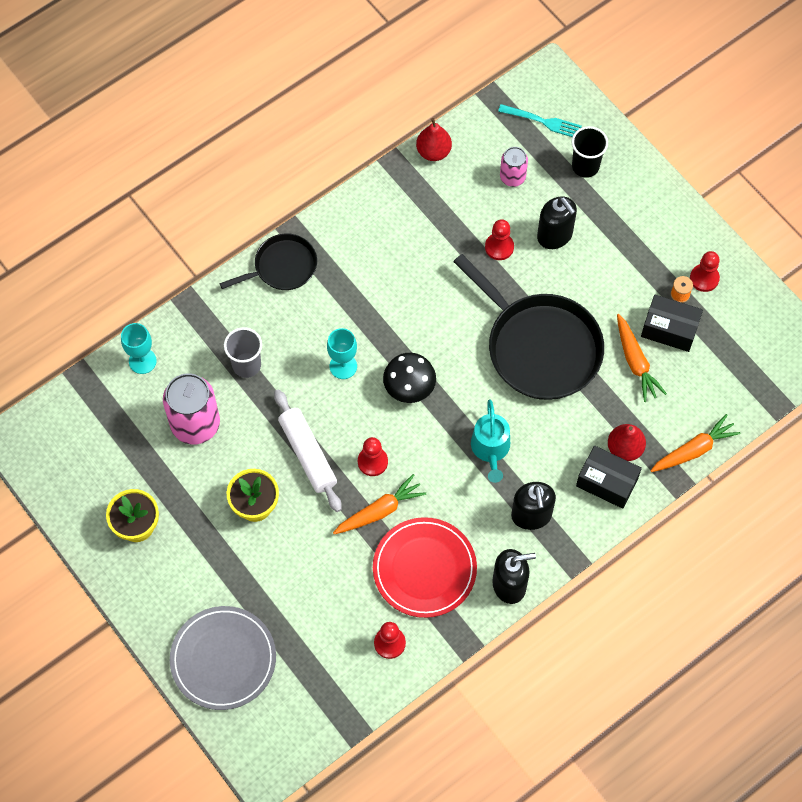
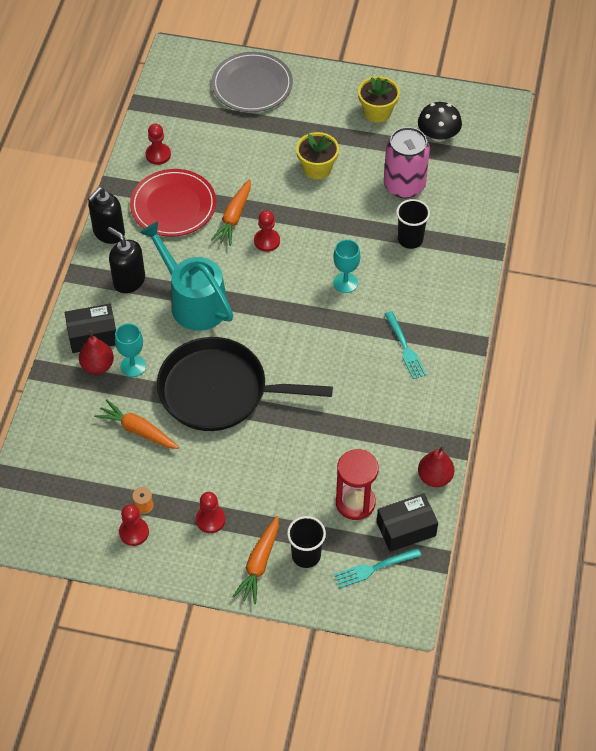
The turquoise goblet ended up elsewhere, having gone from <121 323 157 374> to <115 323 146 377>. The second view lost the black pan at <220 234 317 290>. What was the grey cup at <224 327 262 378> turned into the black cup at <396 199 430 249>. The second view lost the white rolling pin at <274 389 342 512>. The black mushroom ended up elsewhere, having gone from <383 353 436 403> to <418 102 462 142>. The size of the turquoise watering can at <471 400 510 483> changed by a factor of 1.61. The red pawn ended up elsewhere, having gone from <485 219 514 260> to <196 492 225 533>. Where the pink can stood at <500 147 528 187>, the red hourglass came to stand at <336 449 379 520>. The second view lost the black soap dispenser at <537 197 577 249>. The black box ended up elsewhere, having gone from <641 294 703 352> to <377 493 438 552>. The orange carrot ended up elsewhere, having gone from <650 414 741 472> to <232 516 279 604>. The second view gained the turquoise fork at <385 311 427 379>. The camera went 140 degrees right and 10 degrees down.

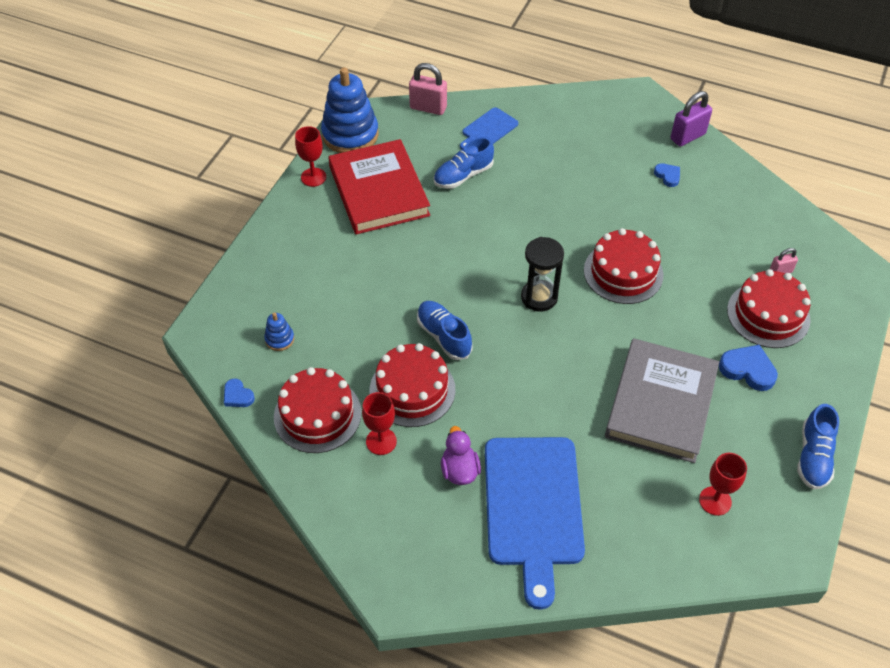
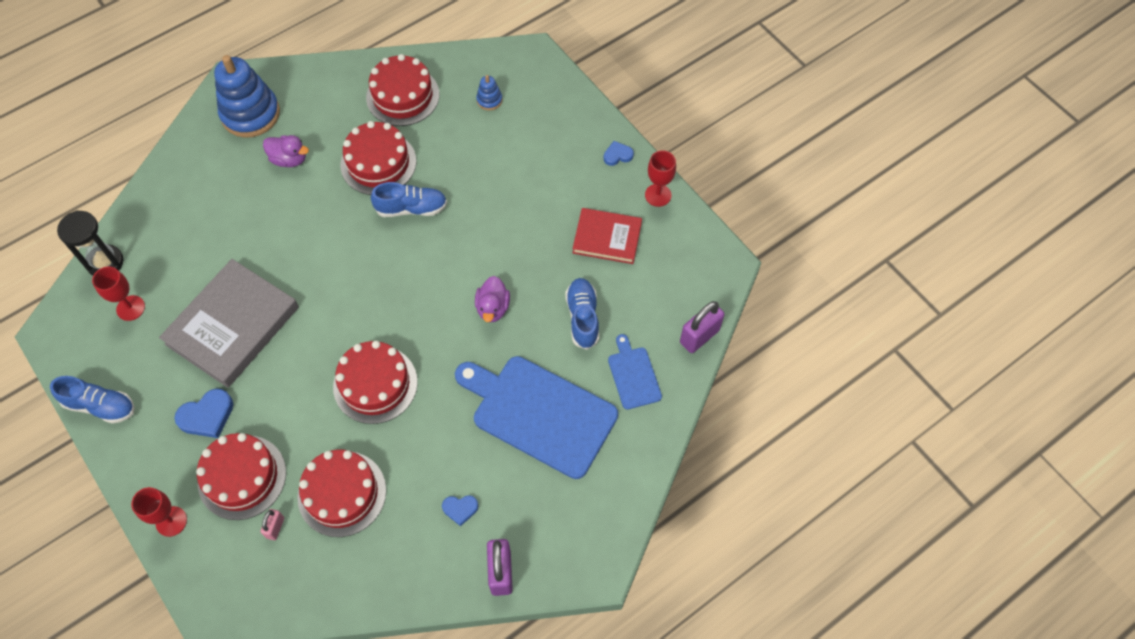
The blue heart ended up elsewhere, having gone from <224 378 255 407> to <604 141 634 166>. The blue stacking toy ended up elsewhere, having gone from <321 67 379 153> to <214 55 280 138>. The size of the red book at <329 139 430 235> changed by a factor of 0.60. The red goblet ended up elsewhere, having gone from <362 392 397 455> to <131 487 187 537>. What was the pink padlock at <409 63 447 115> turned into the purple padlock at <680 301 725 353>. The blue cutting board ended up elsewhere, having gone from <485 437 585 610> to <455 356 618 479>. The black hourglass ended up elsewhere, having gone from <521 237 564 312> to <57 210 123 276>. The grey book at <605 338 719 463> ended up facing another way, 75 degrees clockwise from before. The blue shoe at <797 404 839 489> ended up facing another way, 150 degrees clockwise from before. The second view gained the red cake at <297 450 386 537>. The second view gained the purple duck at <475 276 510 322>. The camera went 120 degrees right and 10 degrees up.

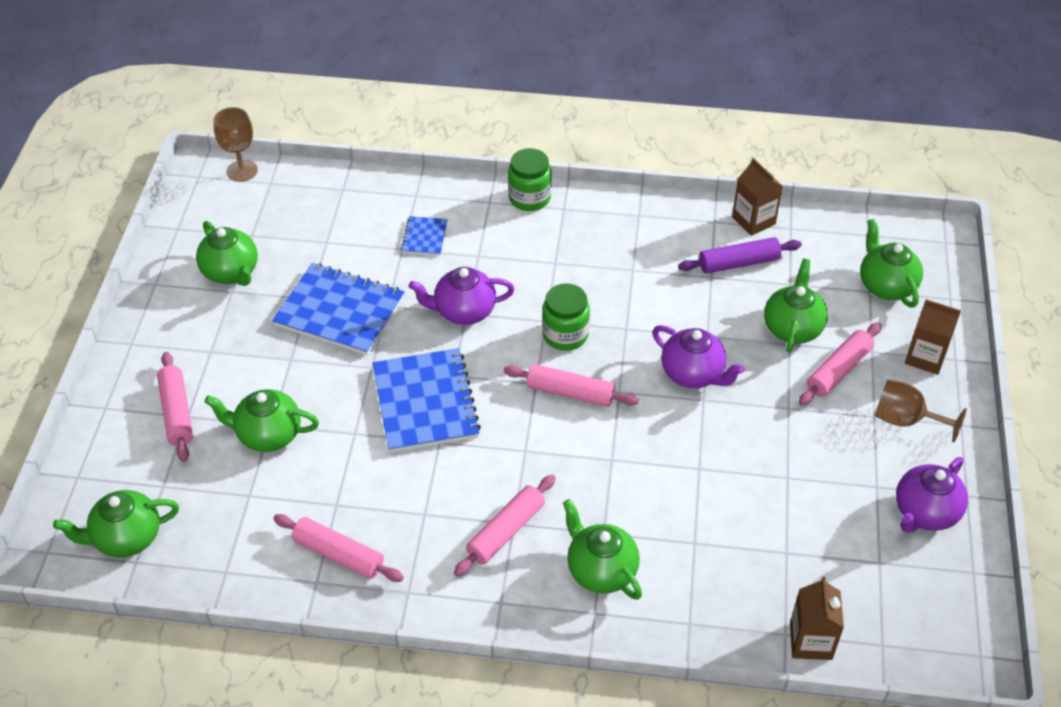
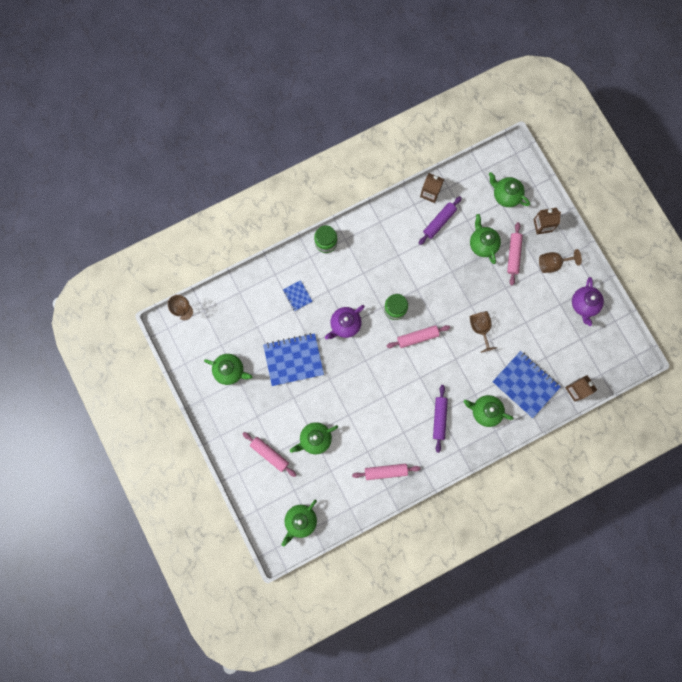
The blue notebook ended up elsewhere, having gone from <373 348 481 453> to <492 351 561 418>. What was the pink rolling pin at <454 475 556 577> turned into the purple rolling pin at <433 385 448 453>. The second view lost the purple teapot at <653 325 745 388>. The second view gained the brown goblet at <470 311 497 353>. The camera went 35 degrees left and 30 degrees up.

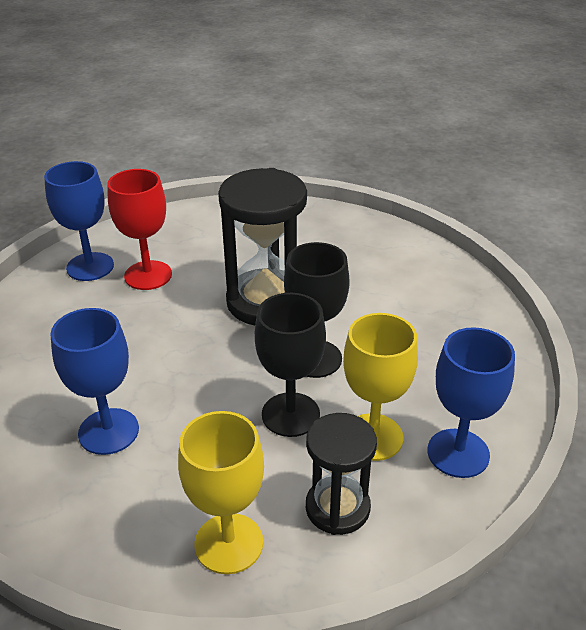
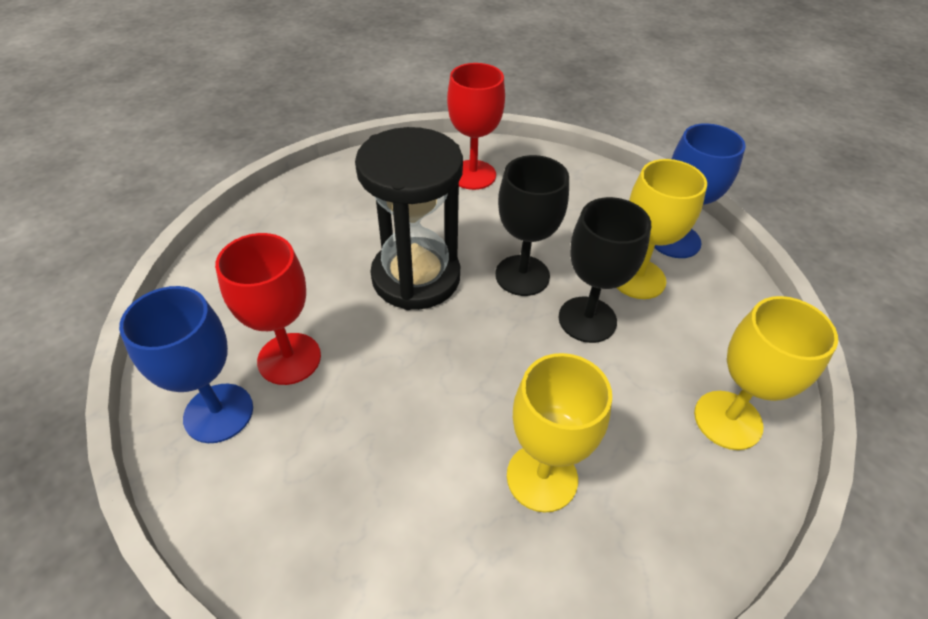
What was the blue goblet at <50 308 139 455> turned into the yellow goblet at <507 353 612 513>. The second view lost the black hourglass at <306 413 377 535>. The second view gained the red goblet at <447 63 505 190>. The camera went 65 degrees left and 10 degrees up.

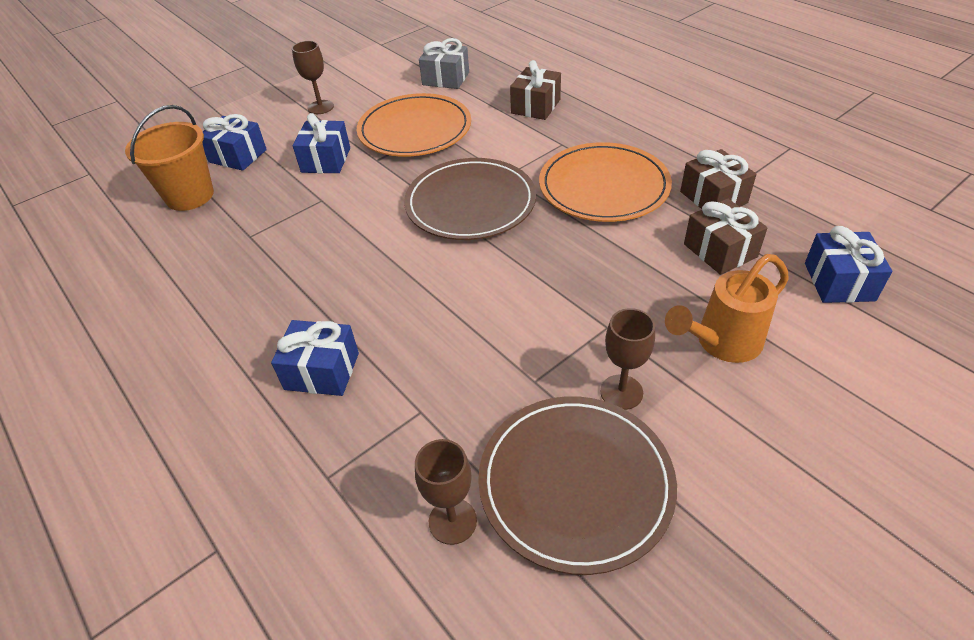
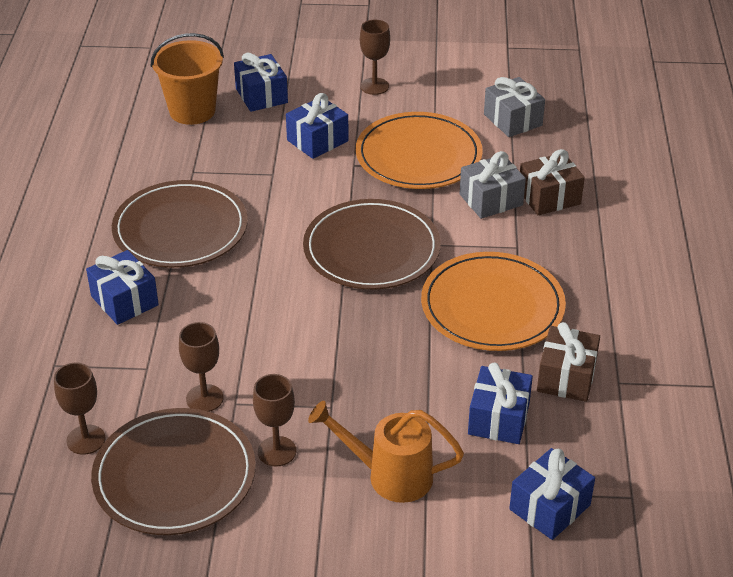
What was the brown gift at <684 198 768 275> turned into the blue gift at <468 362 533 444>. The second view gained the brown plate at <112 180 248 268>. The second view gained the brown goblet at <179 322 224 412>. The second view gained the grey gift at <460 151 526 219>. The camera went 40 degrees right and 5 degrees down.

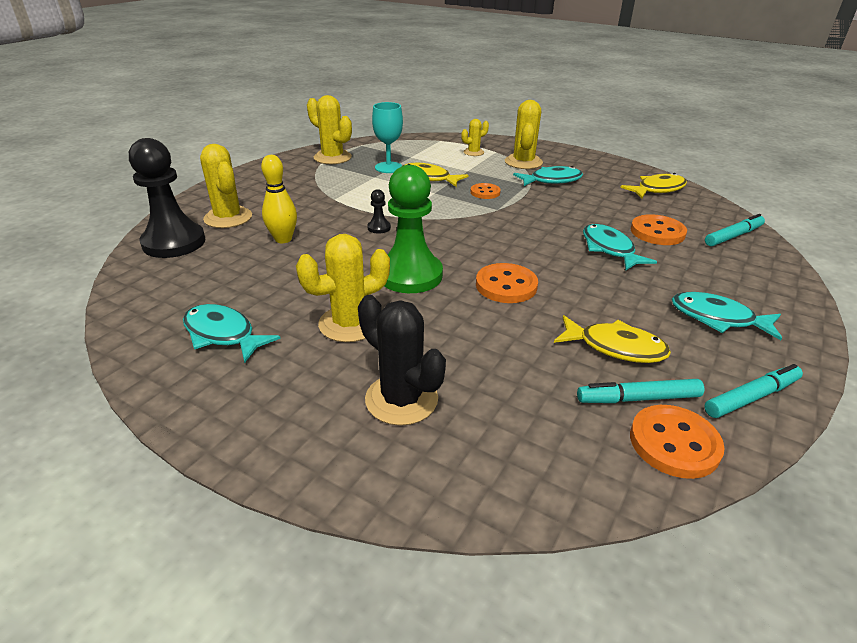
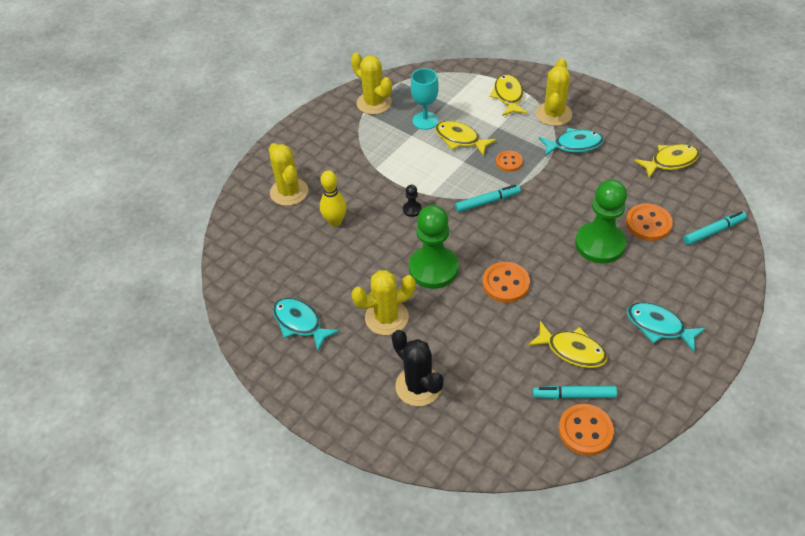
The second view lost the black pawn at <129 138 206 258>. Where the yellow cactus stood at <462 119 489 156>, the yellow fish came to stand at <489 74 528 116>. Where the turquoise fish stood at <583 224 657 270>, the green pawn came to stand at <575 180 627 264>. The turquoise marker ended up elsewhere, having gone from <704 364 803 418> to <455 185 521 212>. The camera went 10 degrees right and 15 degrees up.

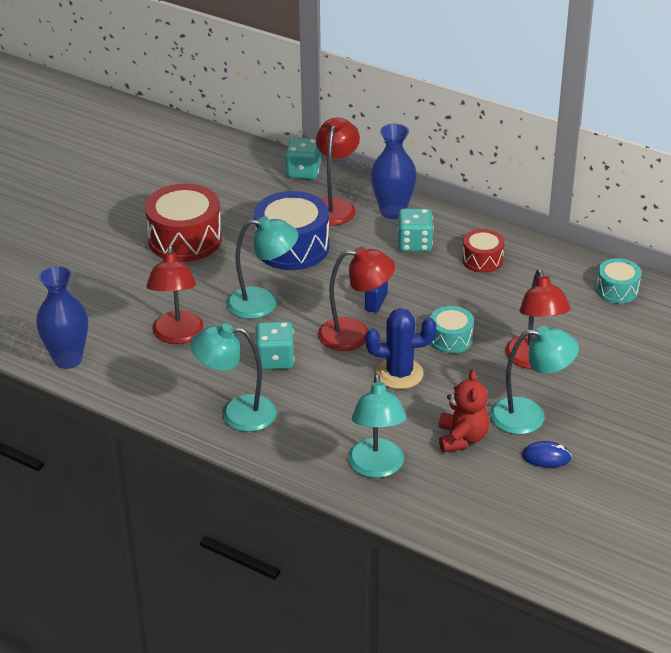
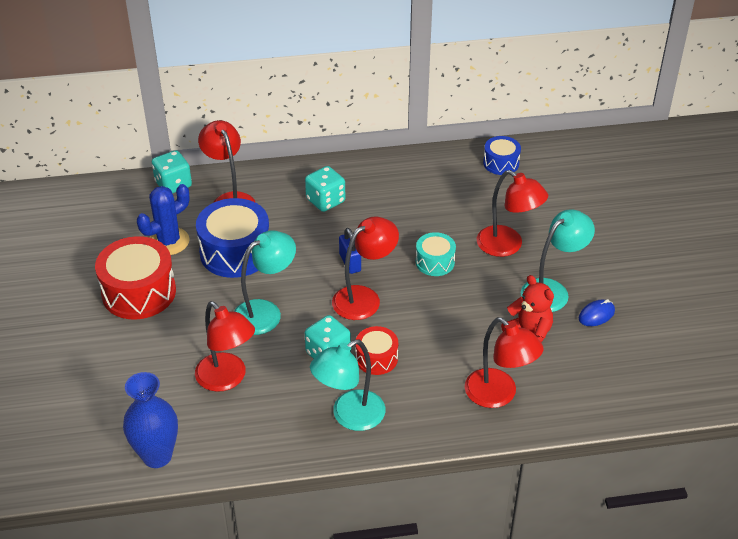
What was the turquoise lamp at <348 374 407 478> turned into the red lamp at <465 317 544 408>. The blue cactus ended up elsewhere, having gone from <365 308 436 389> to <137 184 189 255>. The second view lost the blue vase at <371 123 417 219>. The red drum ended up elsewhere, having gone from <462 229 505 273> to <355 326 398 375>. What was the turquoise drum at <596 258 641 304> turned into the blue drum at <483 136 521 175>. The camera went 40 degrees left and 5 degrees up.

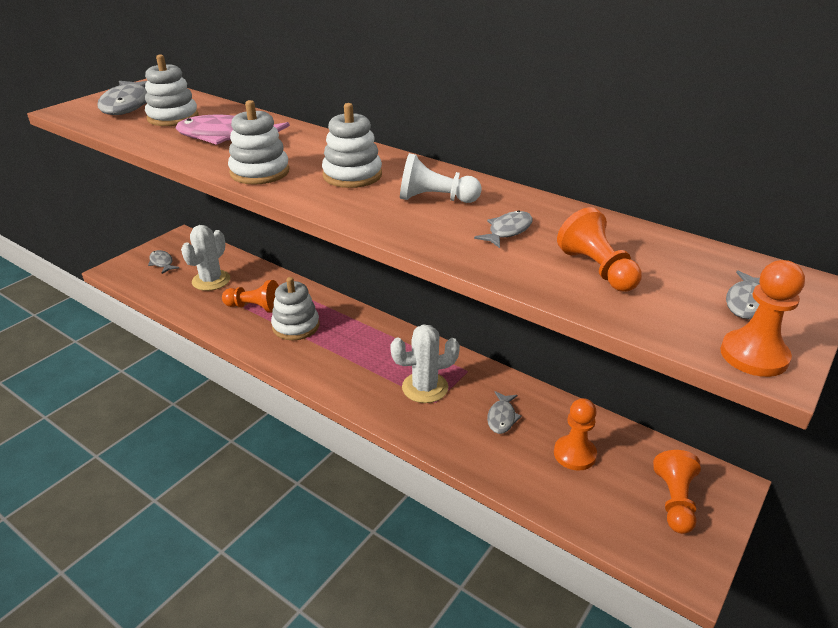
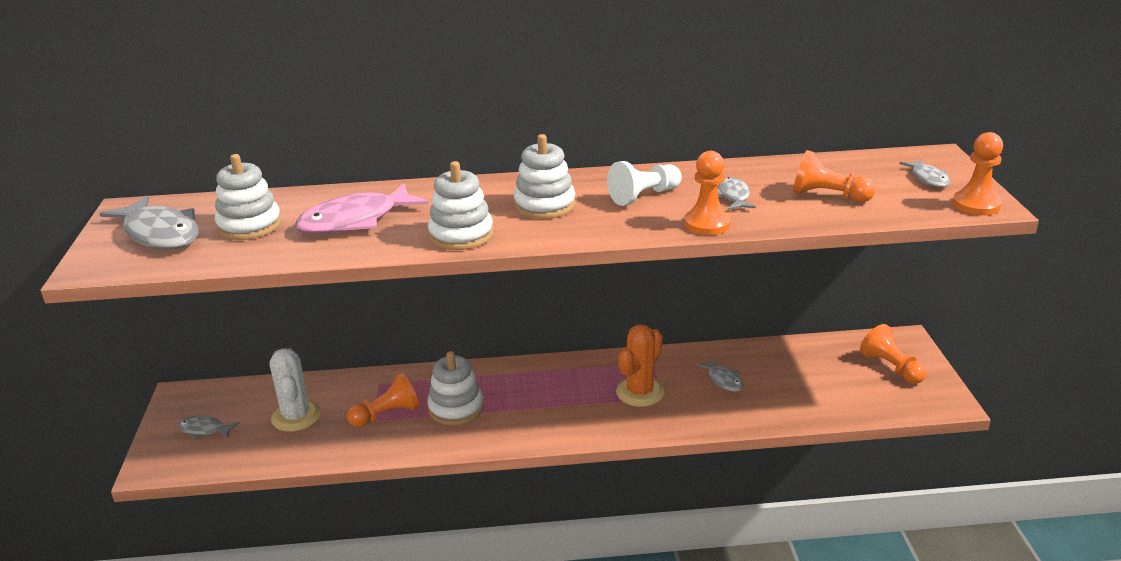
What was the white cactus at <390 324 460 403> turned into the orange cactus at <616 324 665 407>. The orange pawn ended up elsewhere, having gone from <554 398 597 471> to <684 151 731 235>. The camera went 40 degrees left and 5 degrees down.

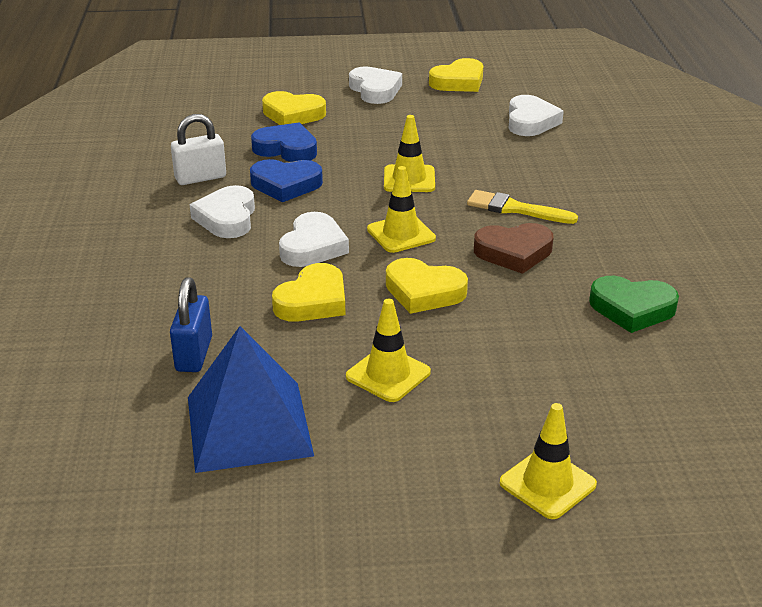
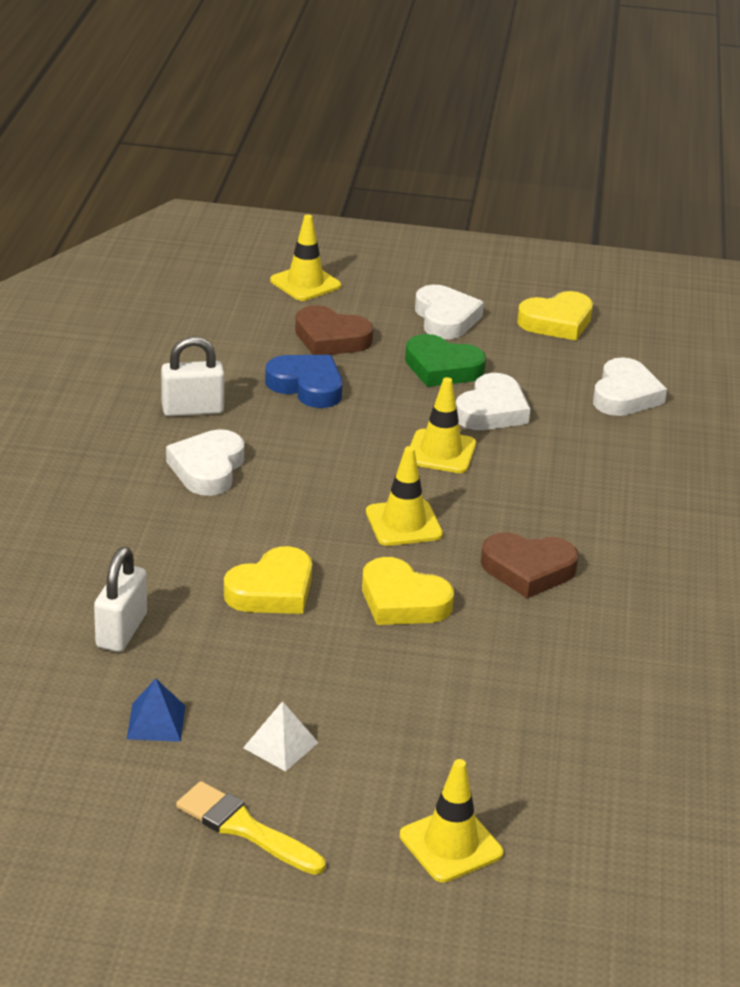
What was the blue padlock at <170 277 212 372> turned into the white padlock at <94 547 147 652>. The size of the blue pyramid at <188 326 314 473> changed by a factor of 0.43. The second view lost the blue heart at <250 159 323 202>. What was the yellow heart at <262 91 326 125> turned into the brown heart at <295 305 373 355>. The white heart ended up elsewhere, having gone from <279 212 349 267> to <456 373 530 430>. The yellow traffic cone ended up elsewhere, having gone from <346 299 431 402> to <270 214 341 301>. The yellow brush ended up elsewhere, having gone from <467 190 578 224> to <176 781 326 875>. The green heart ended up elsewhere, having gone from <589 276 679 333> to <405 334 486 387>. The second view gained the white pyramid at <243 701 319 772>. The camera went 10 degrees right and 0 degrees up.

